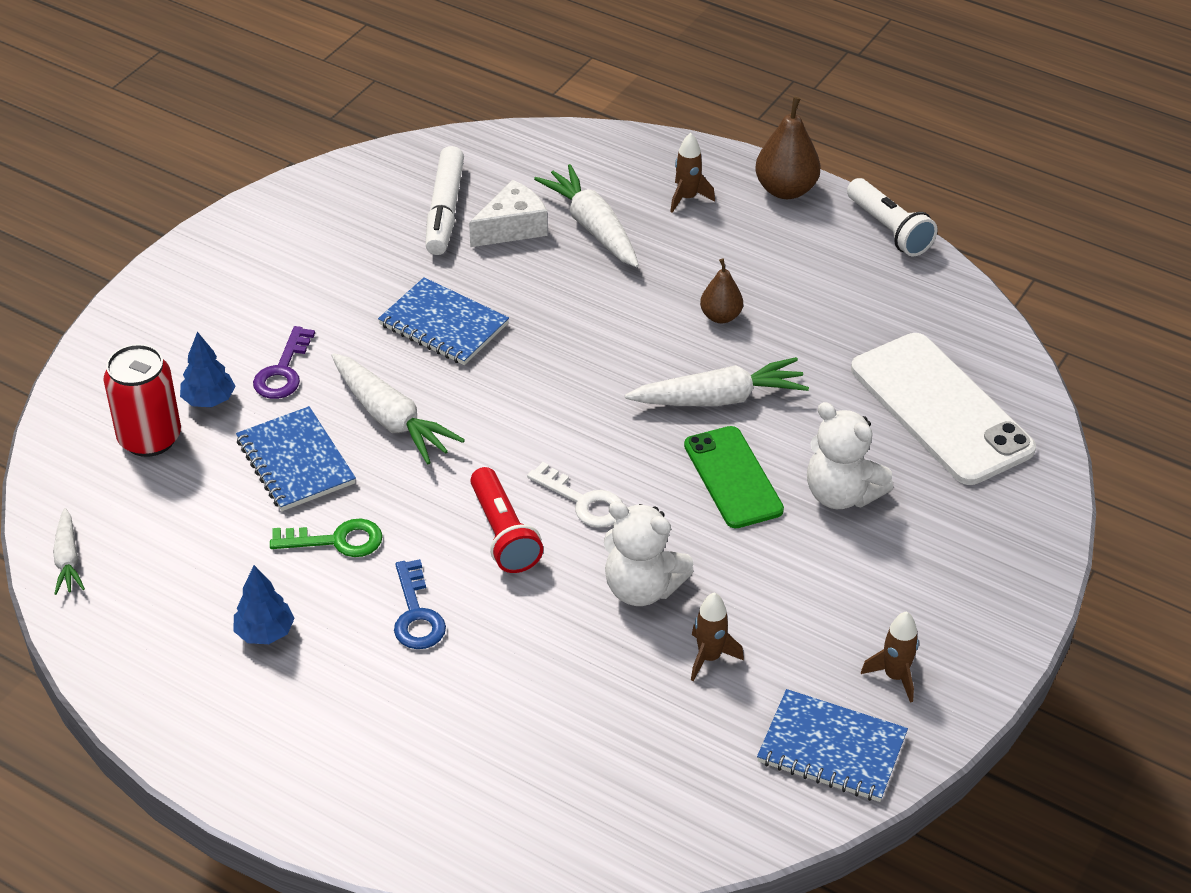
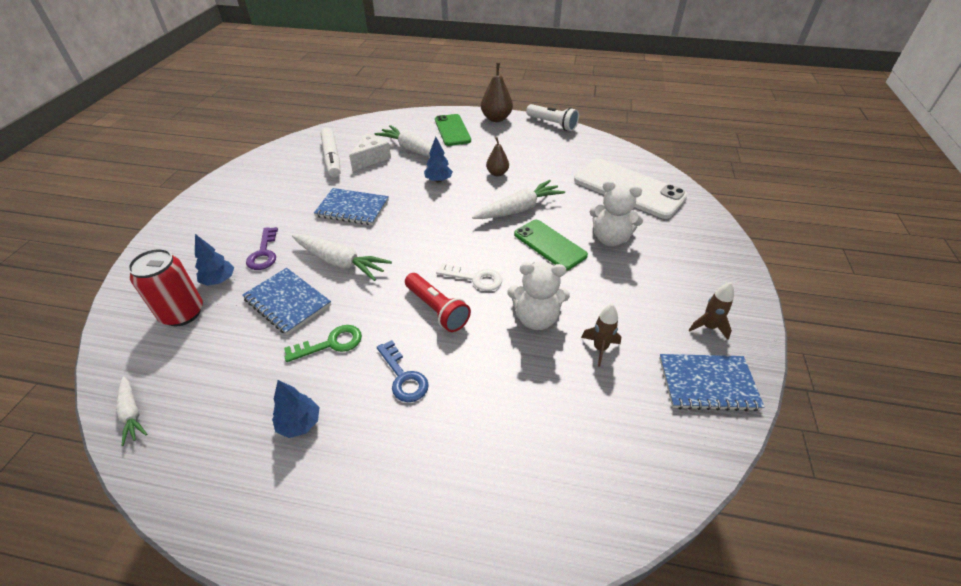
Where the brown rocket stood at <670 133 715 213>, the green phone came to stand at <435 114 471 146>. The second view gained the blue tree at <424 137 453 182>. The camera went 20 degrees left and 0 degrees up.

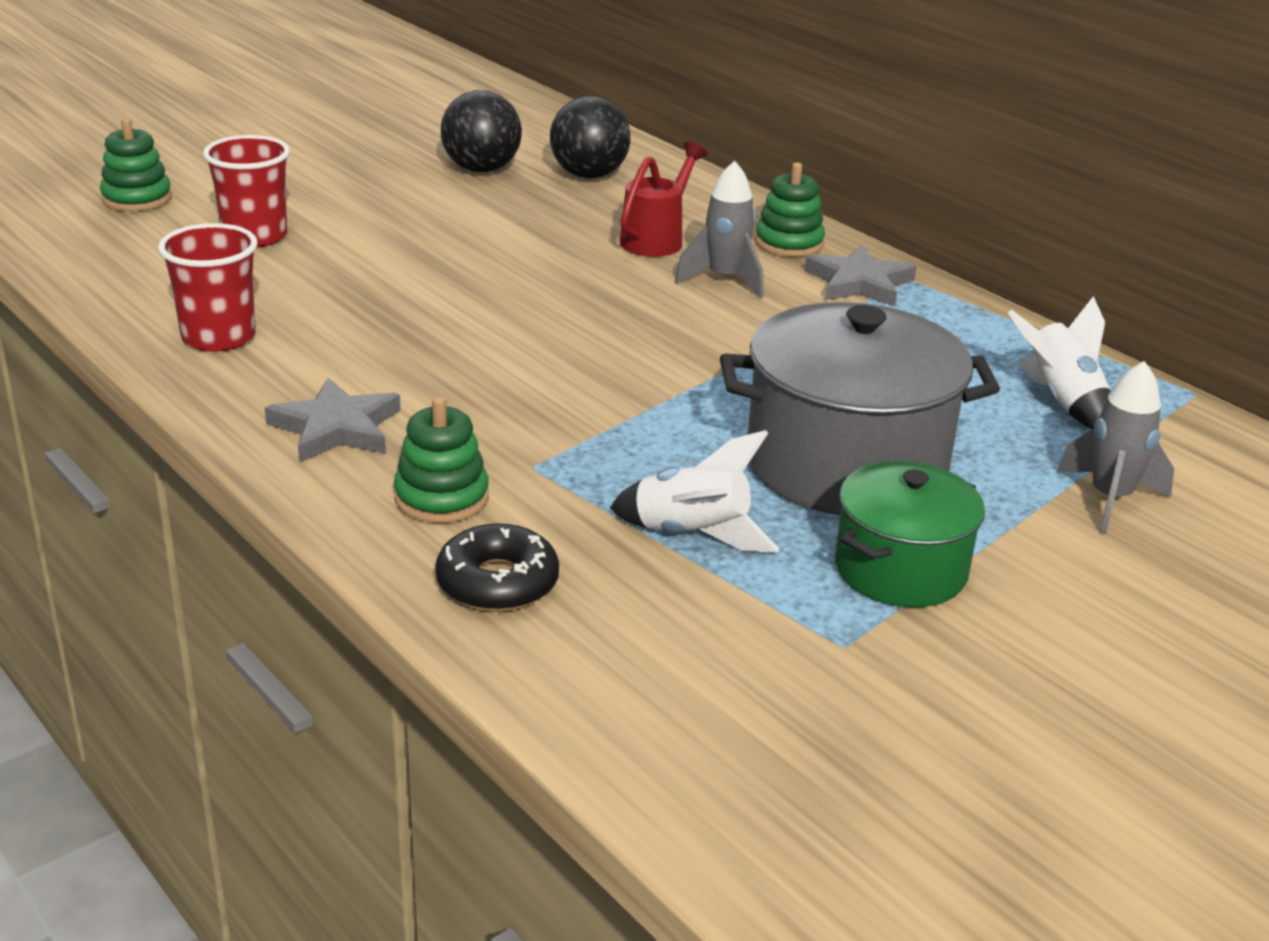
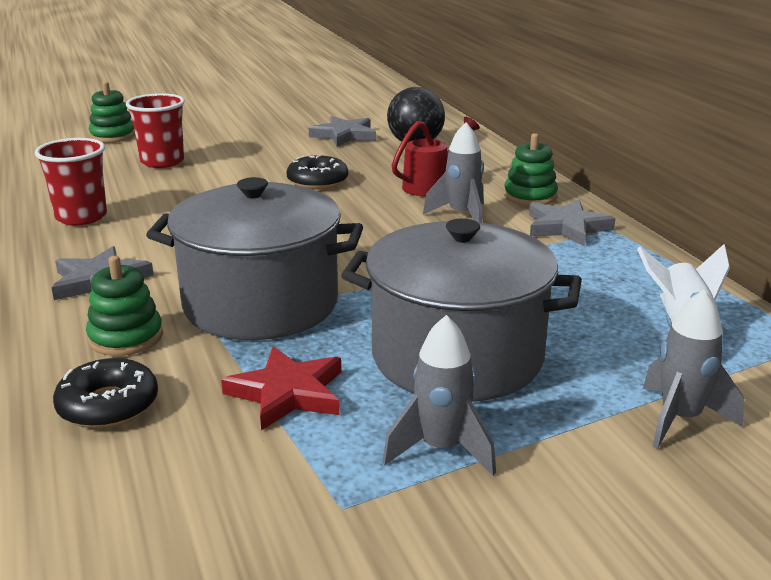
Where the black ball stood at <441 90 522 172>, the grey star came to stand at <309 116 376 147>. Where the white rocket stood at <610 430 779 552>, the red star came to stand at <221 346 341 431>. Where the green pot stood at <835 461 985 608>, the grey rocket came to stand at <383 315 496 476>. The second view gained the grey pot at <146 177 363 340>. The second view gained the black donut at <286 155 348 190>. The camera went 20 degrees right and 5 degrees down.

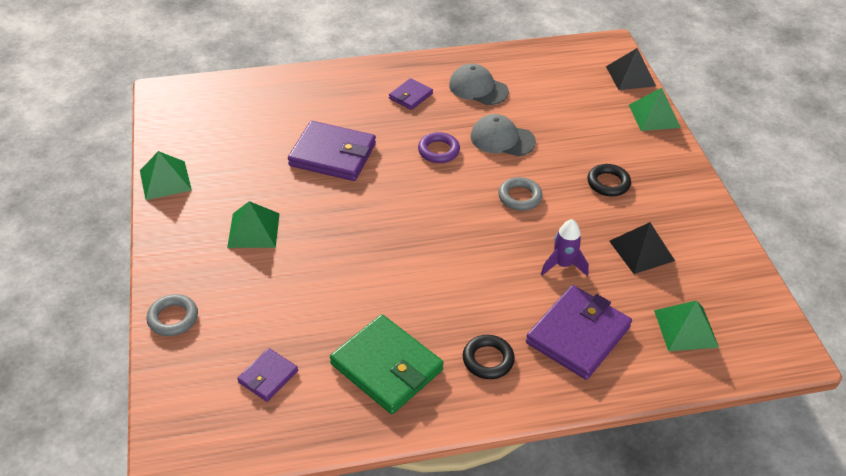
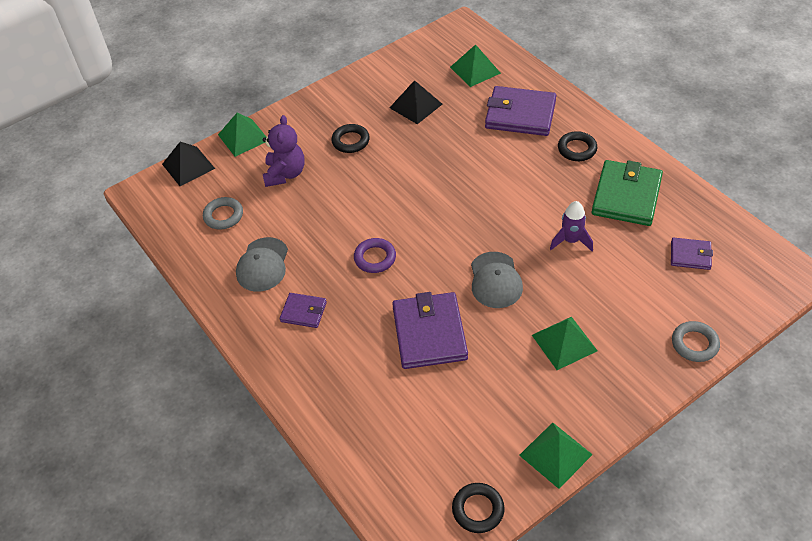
The grey cap ended up elsewhere, having gone from <470 114 536 156> to <471 252 523 308>. The grey ring ended up elsewhere, having gone from <498 177 543 211> to <203 197 243 230>. The purple rocket ended up elsewhere, having gone from <541 219 589 276> to <550 201 593 251>. The second view gained the purple teddy bear at <263 115 305 187>. The second view gained the black ring at <452 483 505 533>. The camera went 110 degrees left and 5 degrees up.

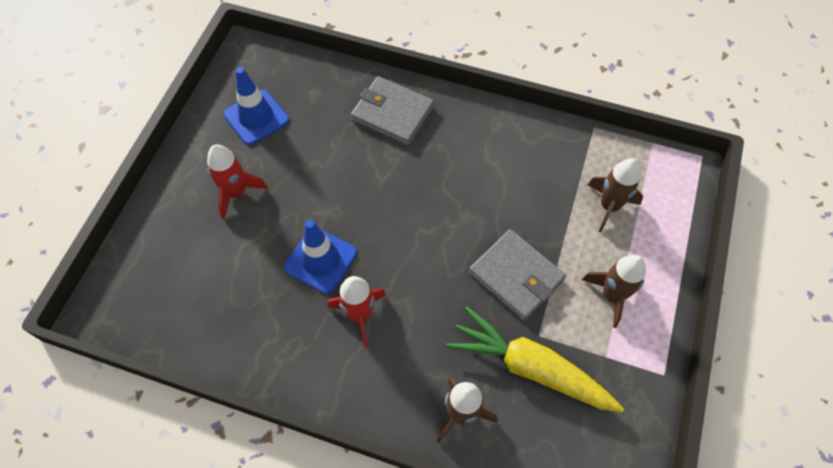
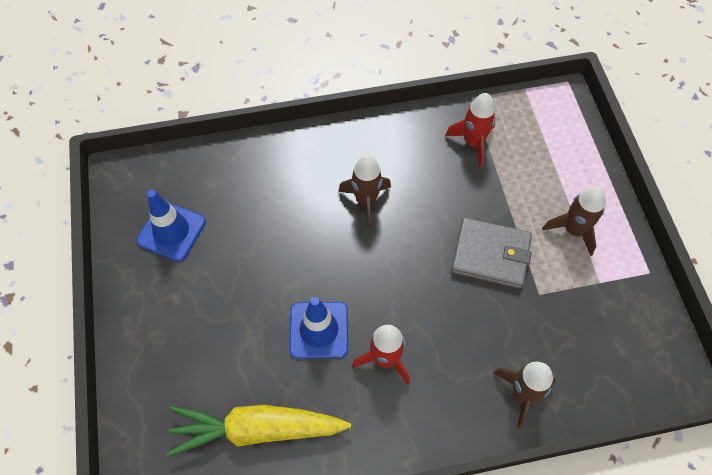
The red rocket ended up elsewhere, having gone from <207 144 268 219> to <445 93 496 167>. The second view lost the grey wallet at <351 76 434 146>. The yellow carrot ended up elsewhere, having gone from <446 306 624 412> to <167 405 351 457>. The brown rocket ended up elsewhere, having gone from <588 159 643 232> to <338 155 391 228>. The camera went 30 degrees left and 0 degrees up.

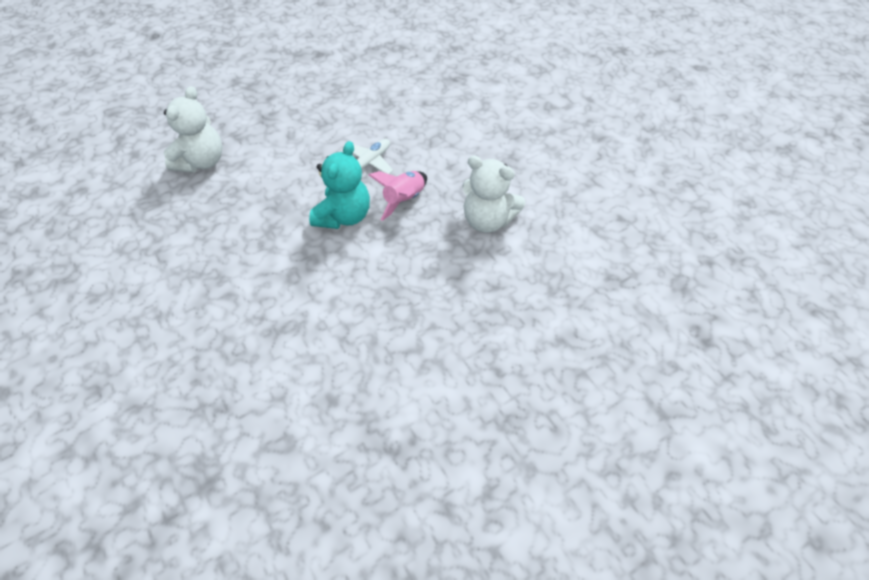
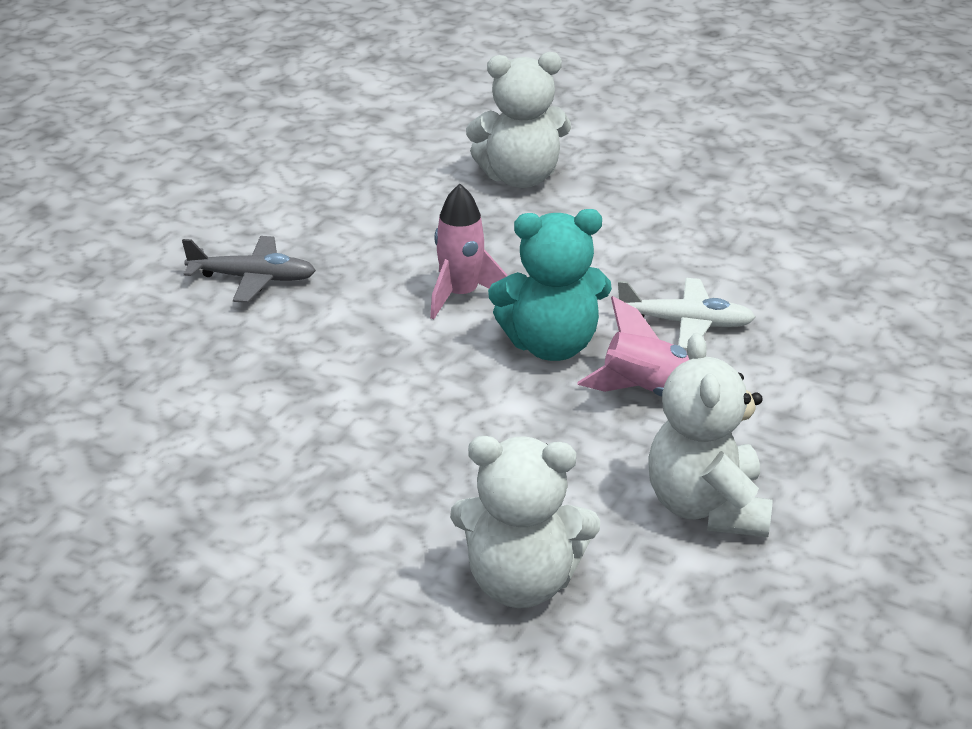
The second view gained the grey plane at <182 236 316 303>. The second view gained the pink rocket at <430 184 507 320>. The second view gained the white teddy bear at <450 436 600 608>. The camera went 60 degrees right and 20 degrees down.

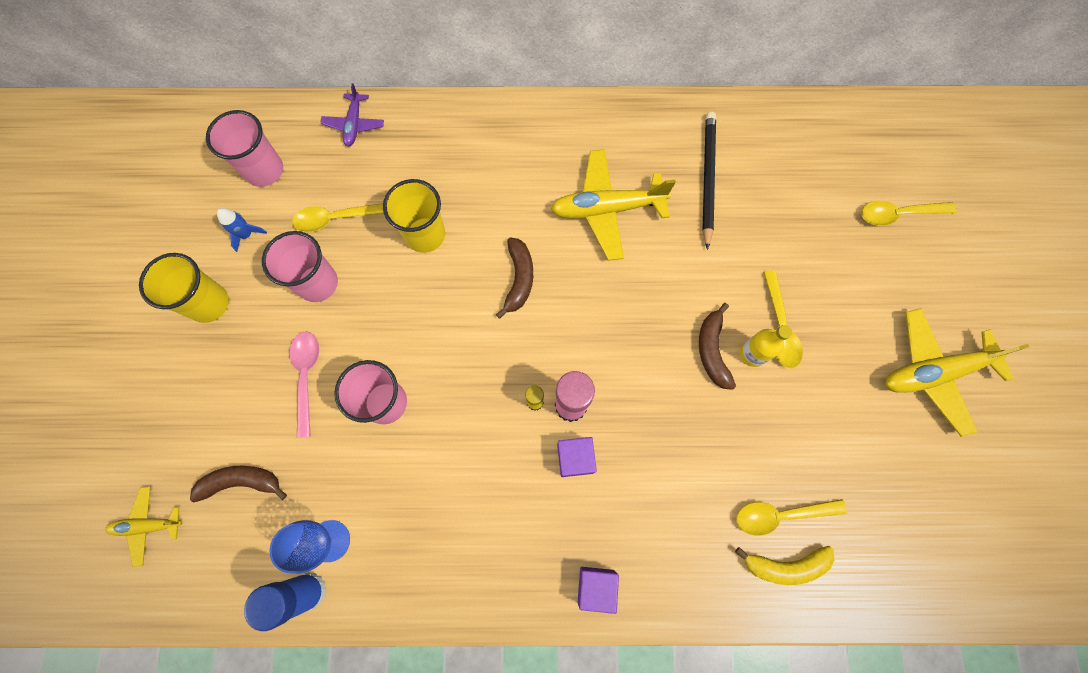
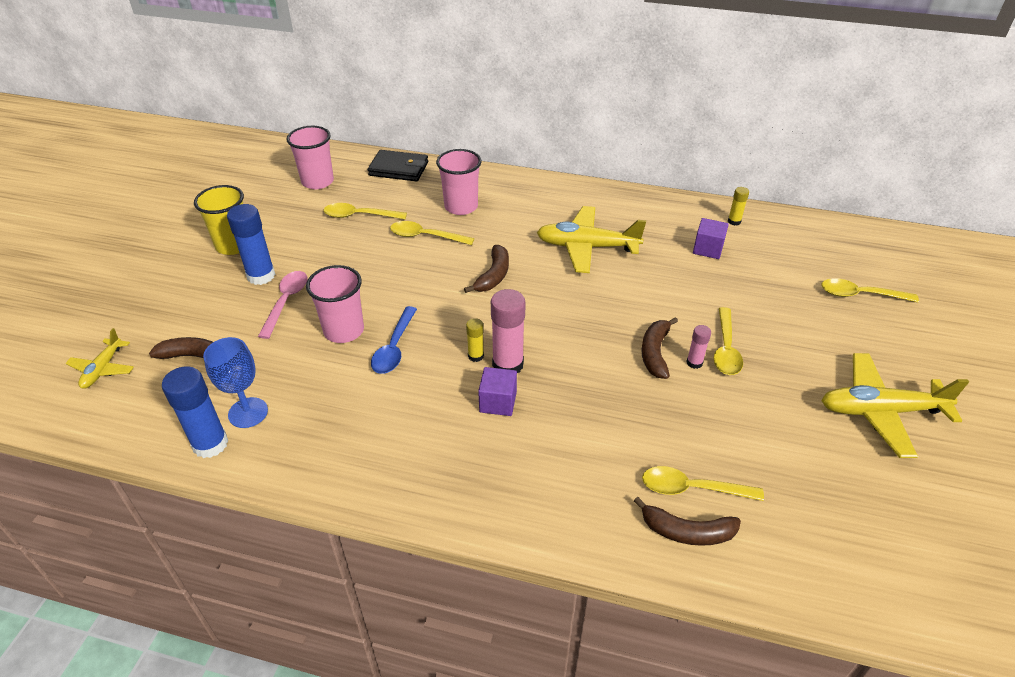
The yellow plane at <105 487 183 567> ended up facing another way, 90 degrees counterclockwise from before. The second view lost the blue rocket at <217 208 267 252>. The pink cup ended up elsewhere, having gone from <262 231 338 302> to <436 149 482 215>. Where the purple plane stood at <320 83 384 147>, the black wallet came to stand at <368 150 428 181>. Where the yellow cup stood at <383 179 445 253>, the yellow spoon came to stand at <390 221 474 245>. The purple cube ended up elsewhere, having gone from <578 567 619 614> to <693 218 729 259>. The second view lost the black pencil at <702 112 716 250>. What was the yellow banana at <735 546 834 585> turned into the brown banana at <634 497 741 546>. Where the yellow bottle stood at <740 325 792 367>, the pink glue stick came to stand at <686 325 711 369>. The second view gained the blue glue stick at <227 204 275 285>. The second view gained the blue spoon at <371 306 417 374>. The second view gained the yellow glue stick at <728 187 749 225>. The camera went 15 degrees right and 30 degrees down.

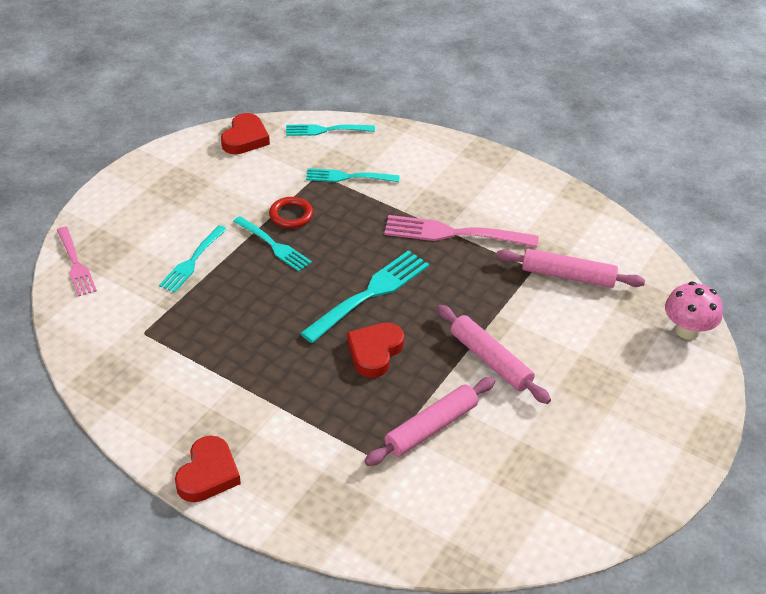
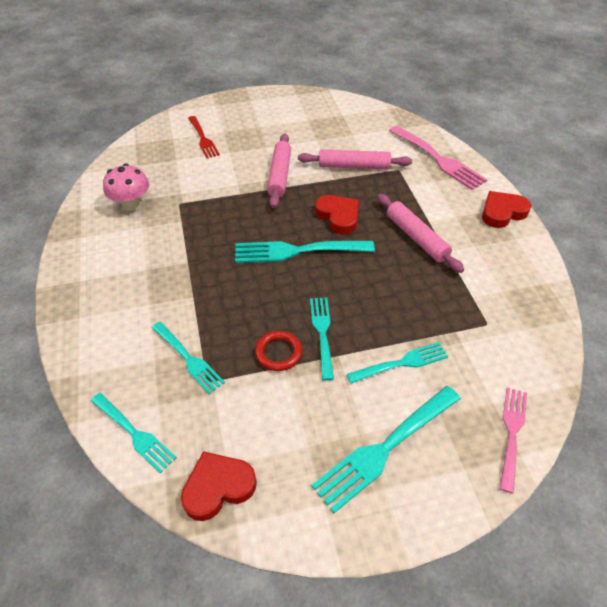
The red heart at <347 323 404 378> ended up facing another way, 105 degrees counterclockwise from before. The pink fork ended up elsewhere, having gone from <384 215 538 247> to <389 126 487 190>. The pink rolling pin ended up elsewhere, having gone from <496 249 645 288> to <377 194 464 273>. The pink mushroom ended up elsewhere, having gone from <665 281 723 340> to <103 164 149 211>. The second view gained the red fork at <188 116 220 158>. The second view gained the turquoise fork at <311 386 461 513>. The camera went 135 degrees left and 5 degrees up.

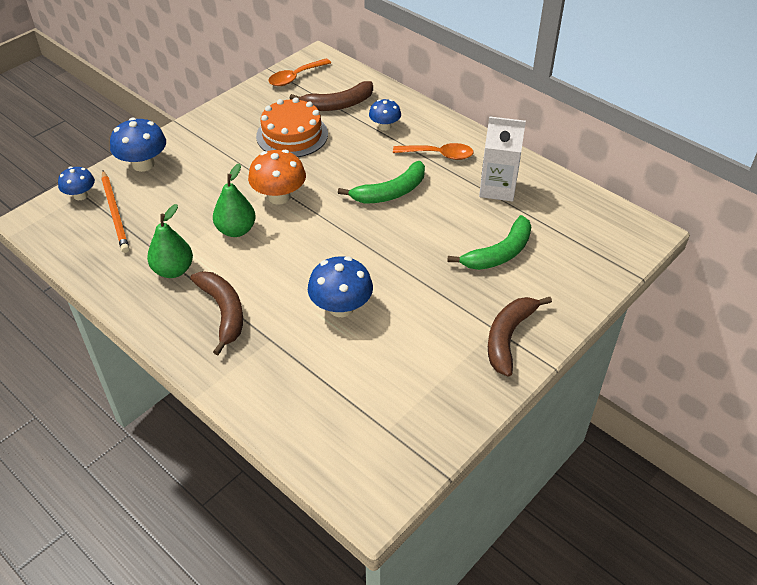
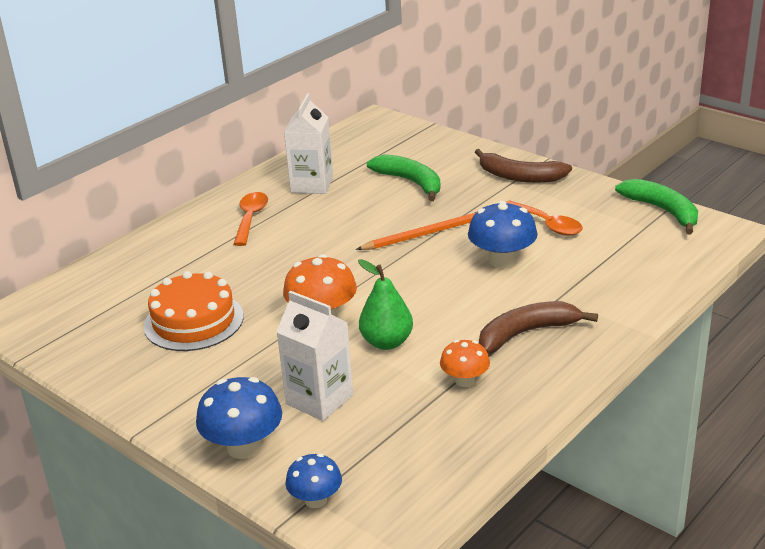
The orange pencil ended up elsewhere, having gone from <101 171 130 253> to <356 212 476 250>. Where the green pear stood at <147 204 193 278>, the orange mushroom came to stand at <440 340 490 387>. The orange spoon ended up elsewhere, having gone from <268 58 331 86> to <506 201 583 236>. The second view lost the brown banana at <290 81 373 111>. The green banana ended up elsewhere, having gone from <338 161 425 204> to <615 179 698 234>. The second view lost the blue mushroom at <369 99 401 131>. The second view gained the white carton at <276 291 353 421>. The camera went 90 degrees left and 15 degrees down.

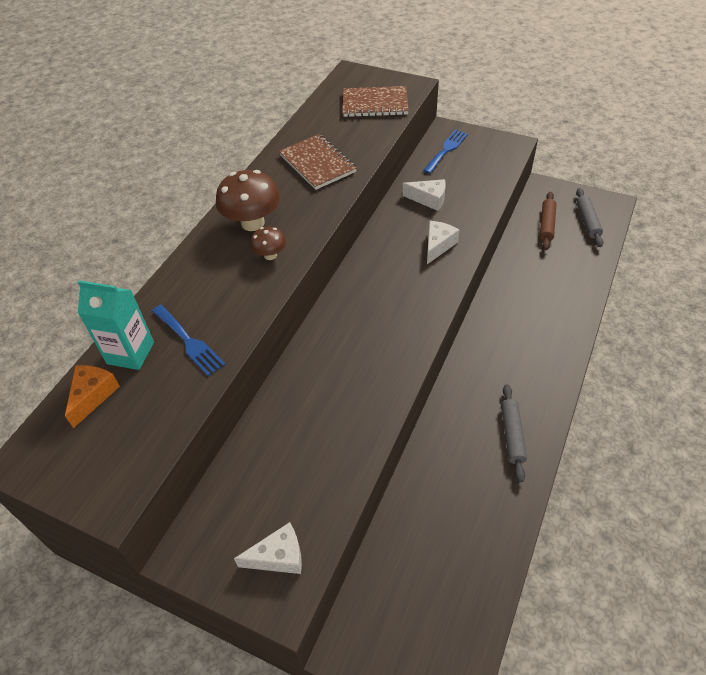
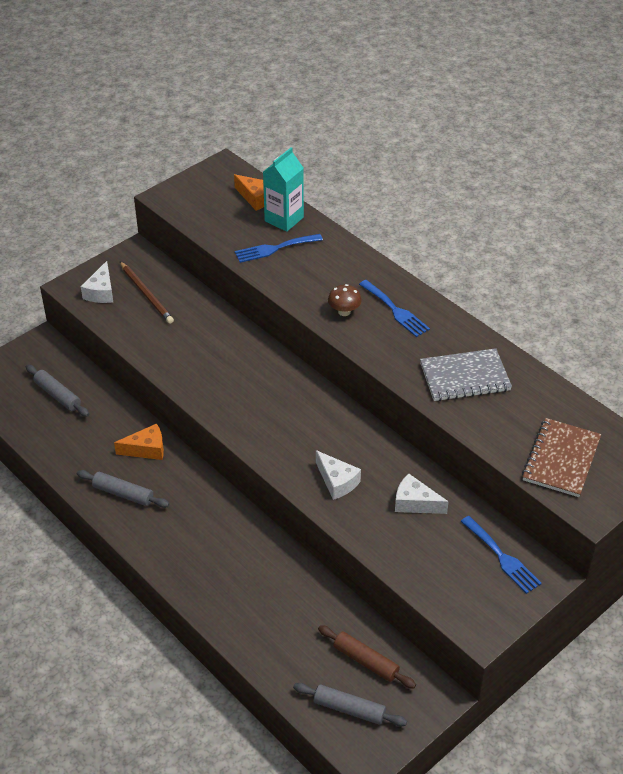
Where the brown mushroom stood at <216 170 280 231>, the blue fork came to stand at <359 280 430 337>. What was the brown notebook at <279 134 357 190> turned into the grey notebook at <420 348 512 401>. The white cheese at <402 179 446 211> ended up facing another way, 75 degrees clockwise from before. The second view gained the grey rolling pin at <26 365 89 417>. The second view gained the orange cheese at <114 423 164 460>. The second view gained the brown pencil at <120 261 174 324>. The camera went 110 degrees right and 5 degrees down.

